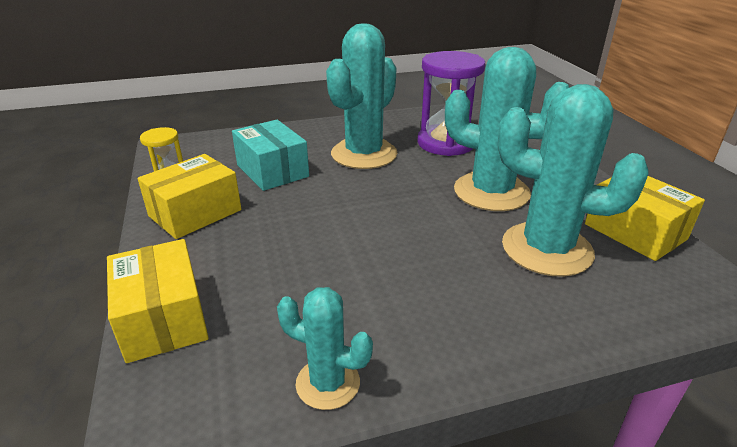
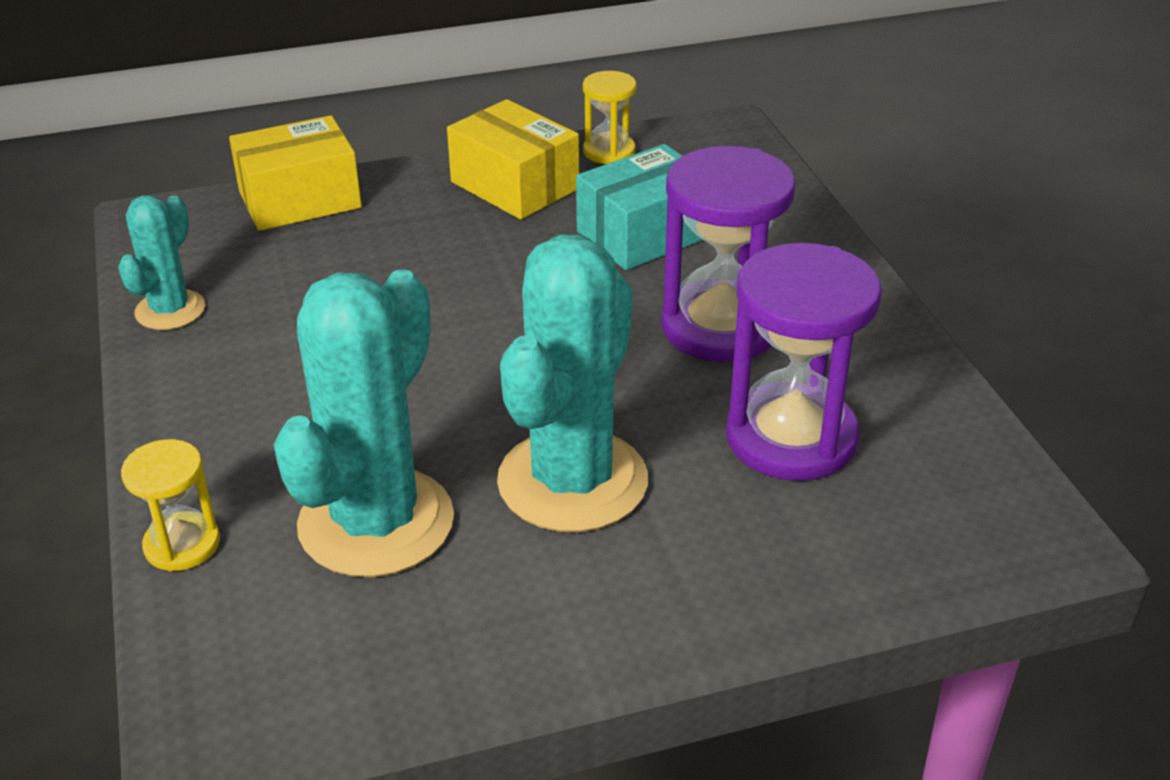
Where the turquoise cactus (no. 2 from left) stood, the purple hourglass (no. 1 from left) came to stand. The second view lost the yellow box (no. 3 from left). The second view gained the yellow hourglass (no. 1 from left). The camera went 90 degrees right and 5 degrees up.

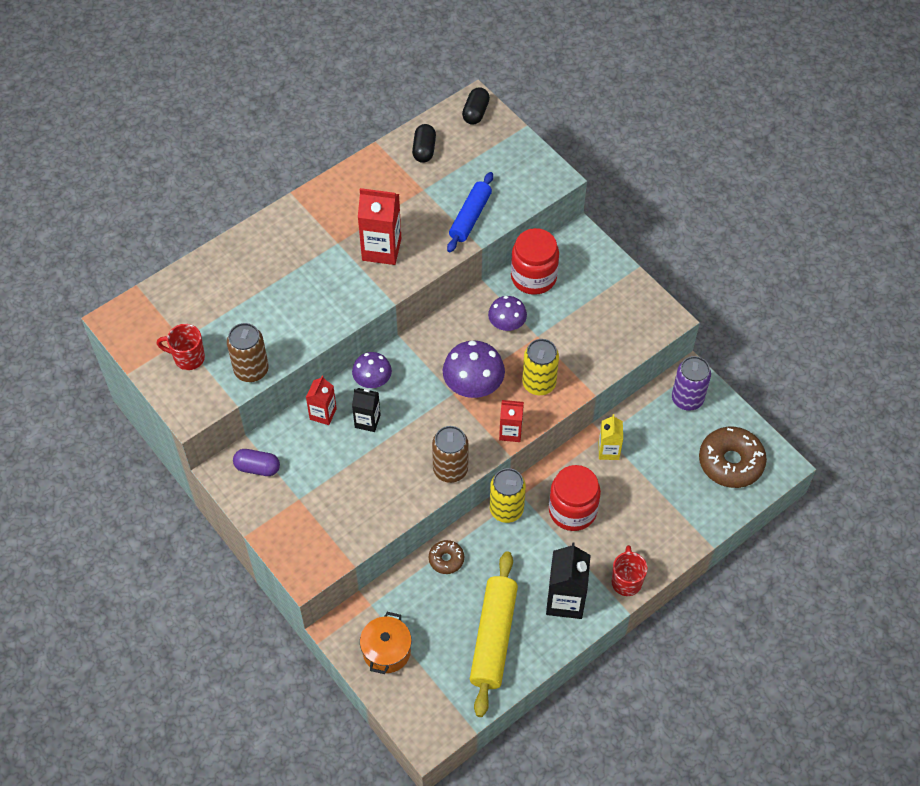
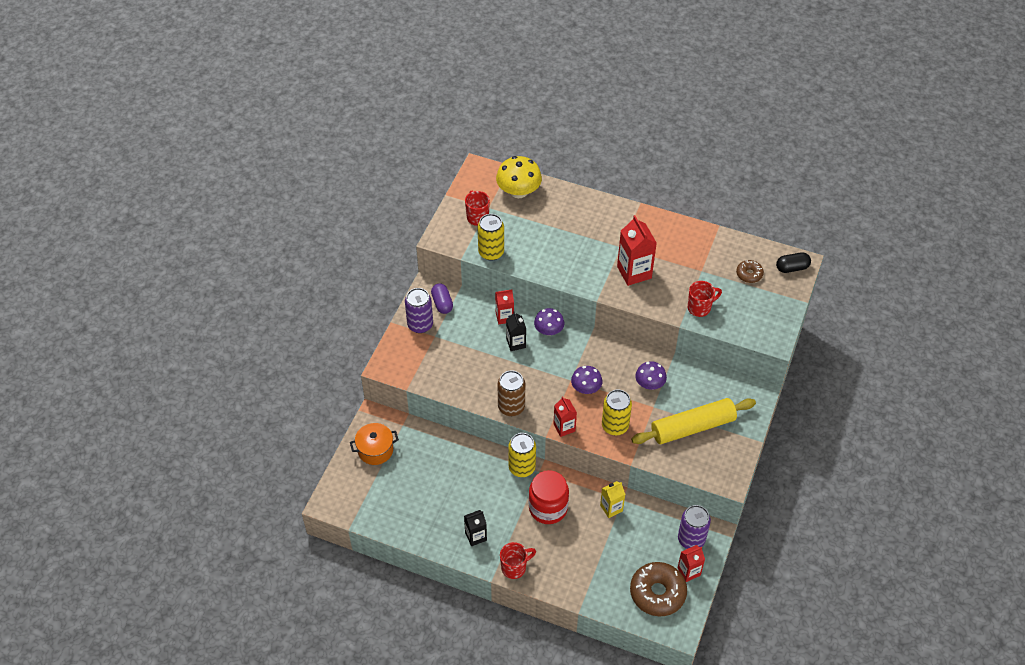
The second view lost the black capsule (no. 1 from left). Where the blue rolling pin stood, the red mug (no. 3 from left) came to stand. The second view lost the red jar (no. 1 from left). What was the brown can (no. 1 from left) turned into the yellow can (no. 1 from left). The size of the purple mushroom (no. 2 from left) changed by a factor of 0.64. The brown donut (no. 1 from left in the first image) ended up elsewhere. The size of the black carton (no. 2 from left in the first image) changed by a factor of 0.60. The yellow rolling pin ended up elsewhere. The second view gained the yellow mushroom. The second view gained the purple can (no. 1 from left). The second view gained the red carton (no. 4 from left). The camera went 60 degrees right and 5 degrees down.

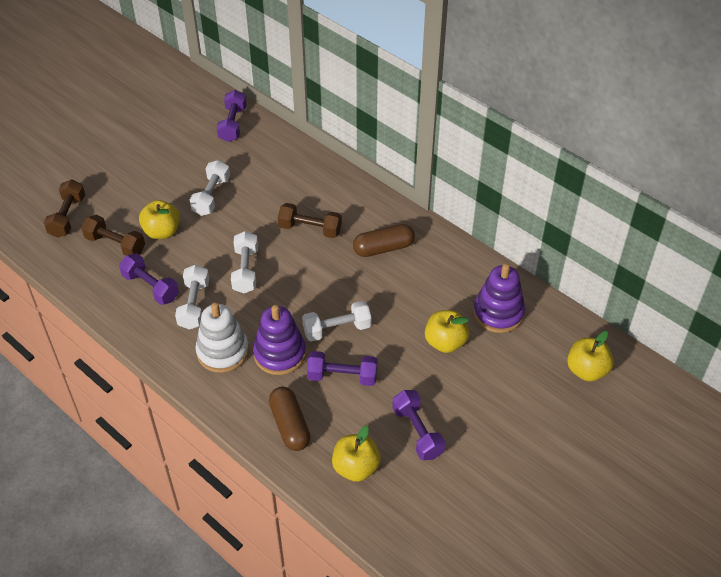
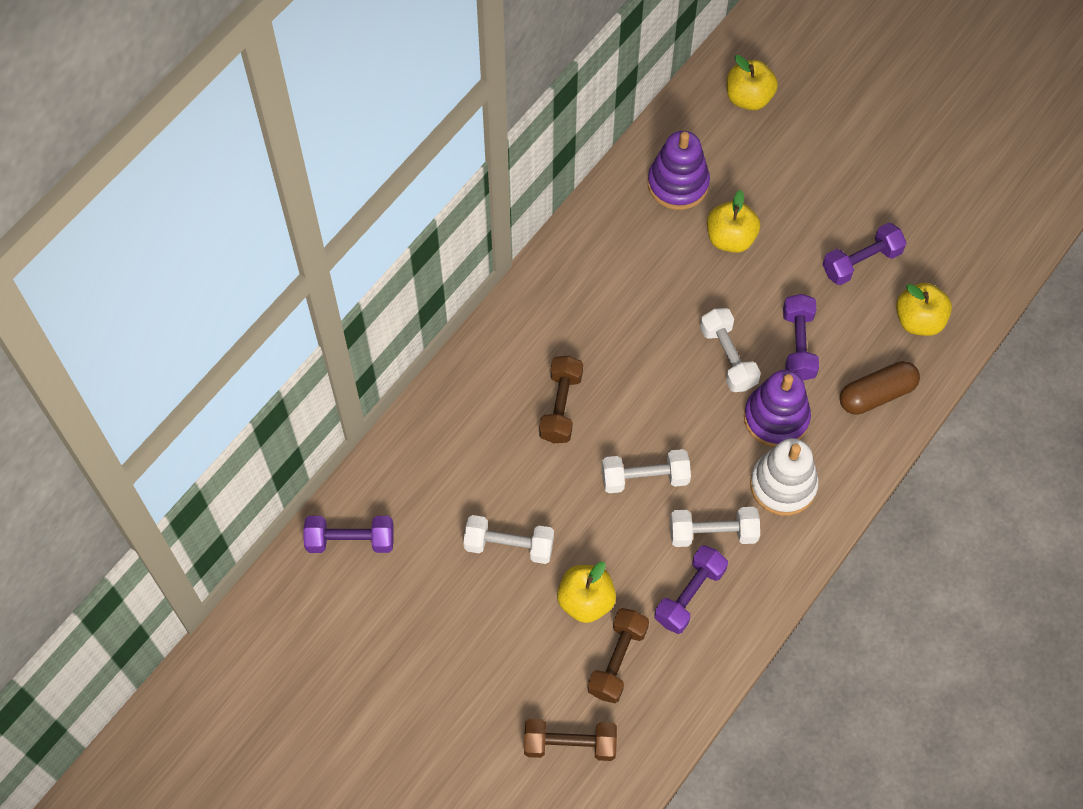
The second view lost the brown capsule (no. 2 from left). The camera went 95 degrees left and 15 degrees up.

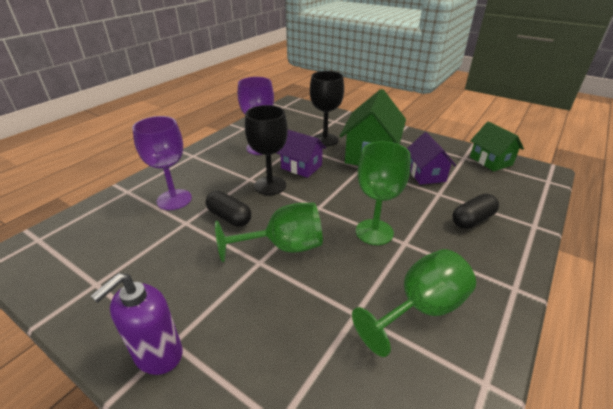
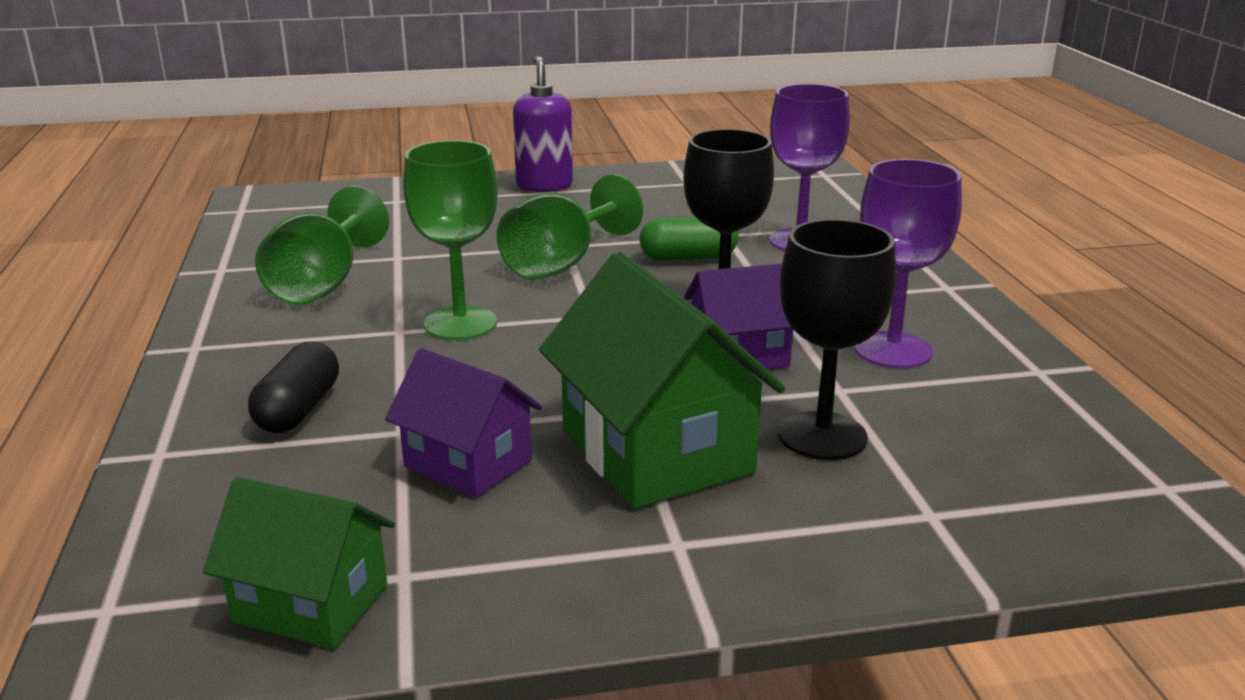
What was the black capsule (no. 1 from left) turned into the green capsule. The camera went 135 degrees right and 10 degrees down.

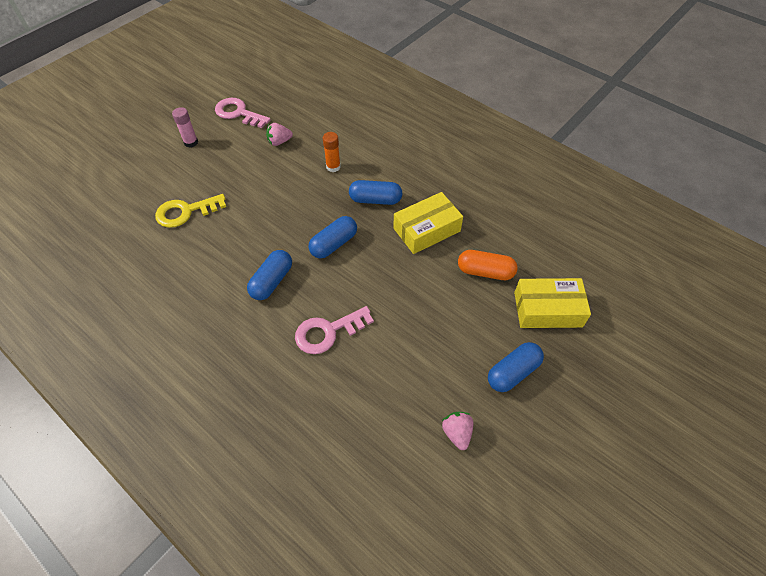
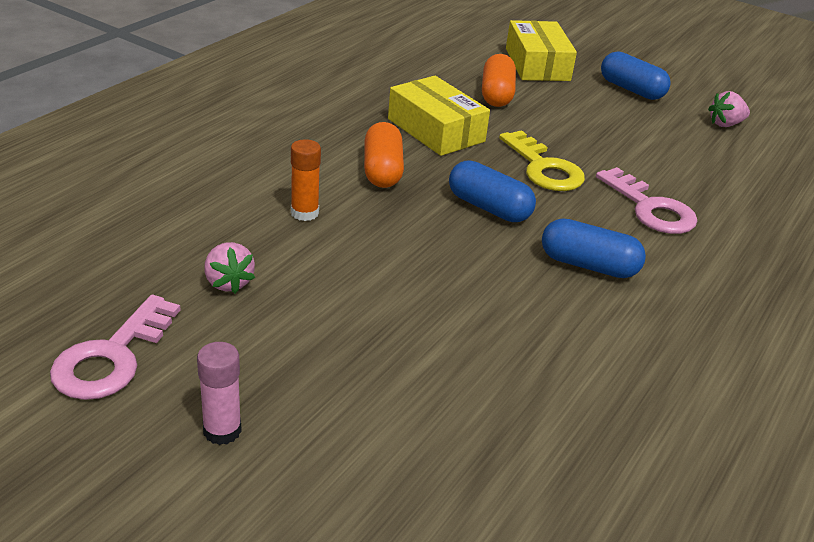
What was the blue capsule (no. 3 from left) turned into the orange capsule (no. 1 from left). The yellow key ended up elsewhere. The camera went 100 degrees left and 20 degrees down.

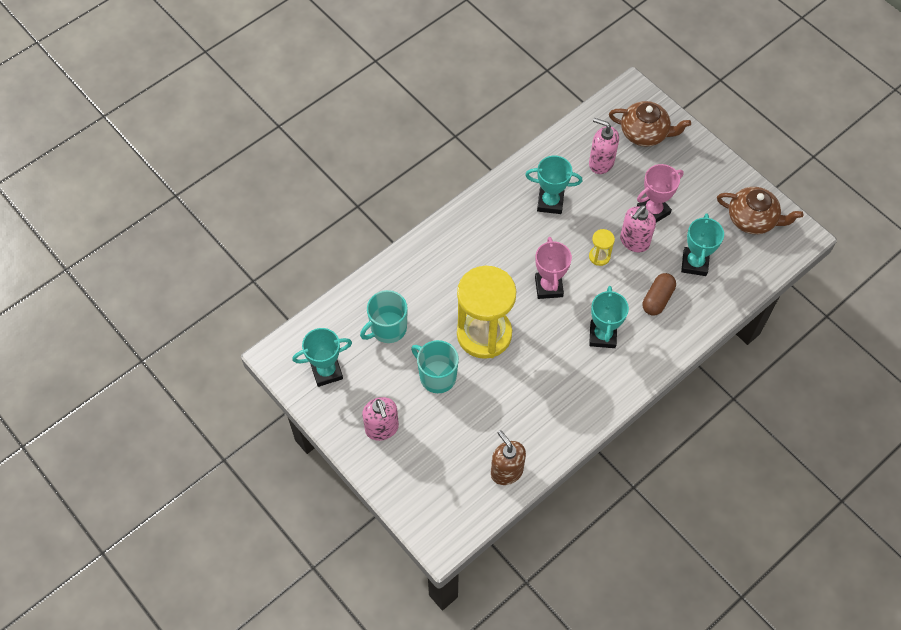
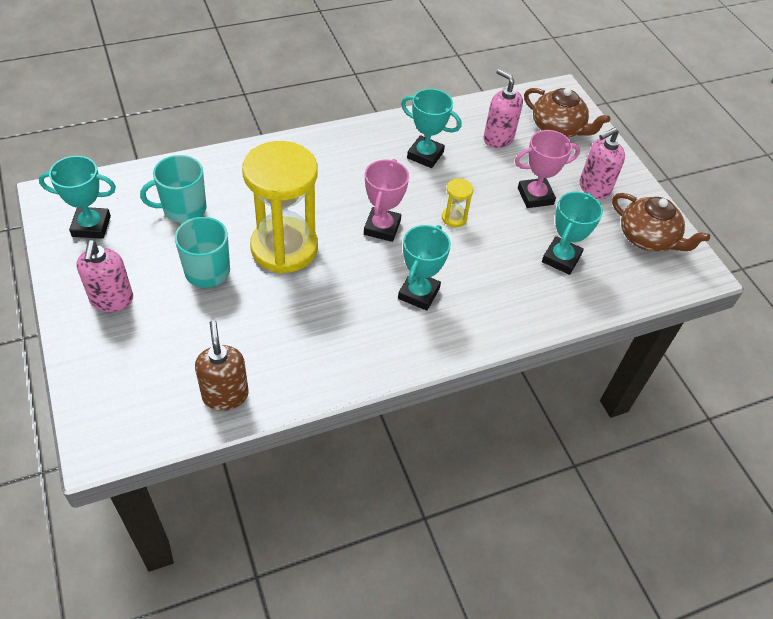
The pink soap dispenser (no. 3 from left) ended up elsewhere. The second view lost the brown capsule. The camera went 15 degrees right and 10 degrees down.

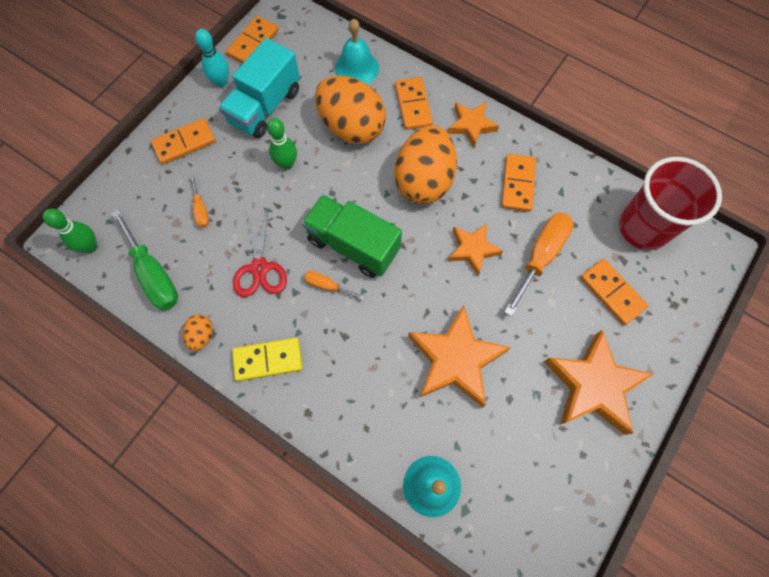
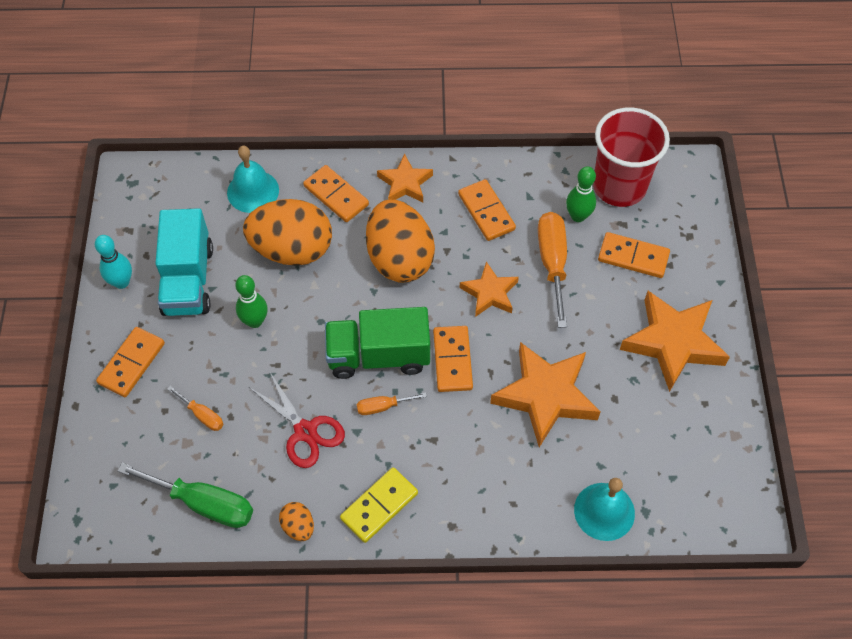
The orange domino (no. 2 from left in the first image) ended up elsewhere. The green bowling pin (no. 1 from left in the first image) ended up elsewhere. The camera went 35 degrees left and 10 degrees down.

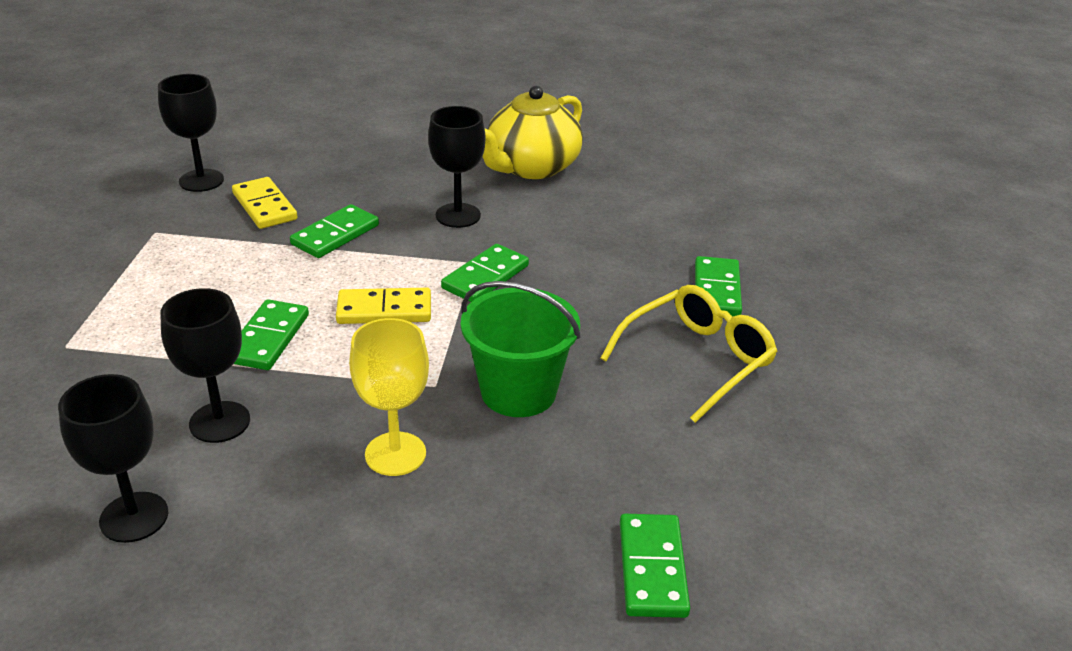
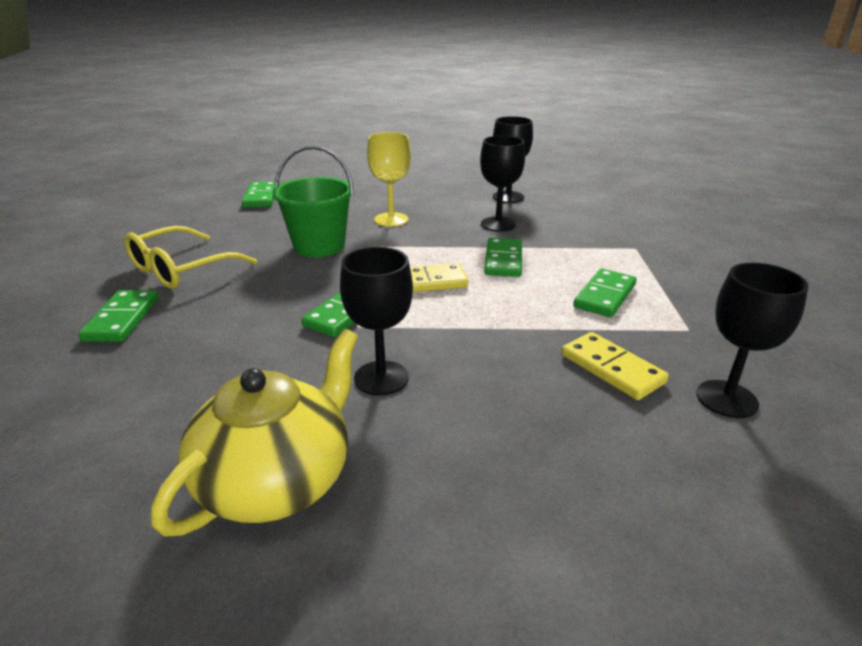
The green domino (no. 2 from left in the first image) ended up elsewhere. The camera went 175 degrees right and 5 degrees down.

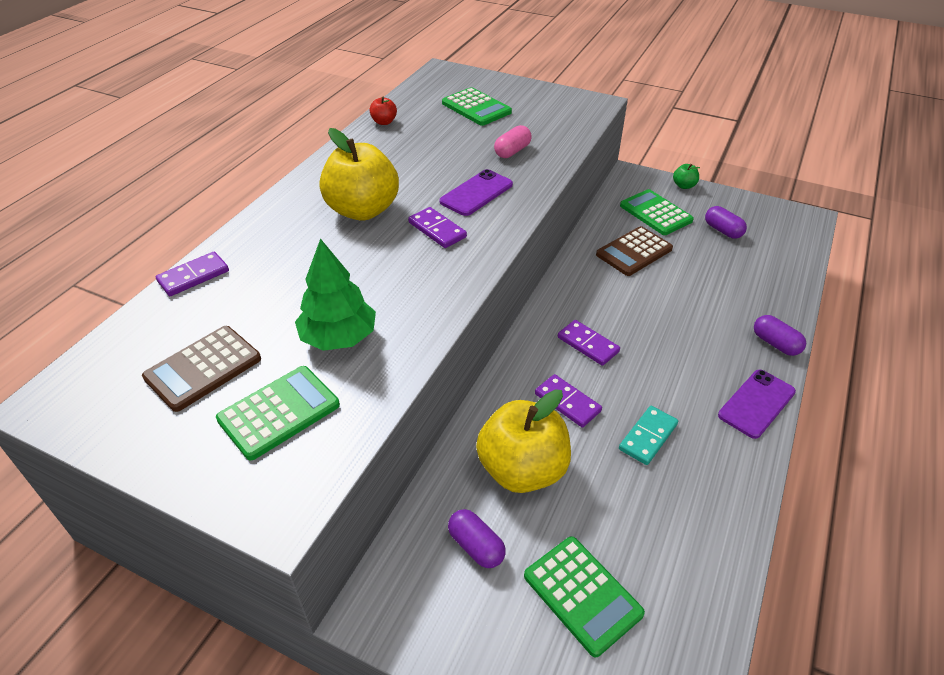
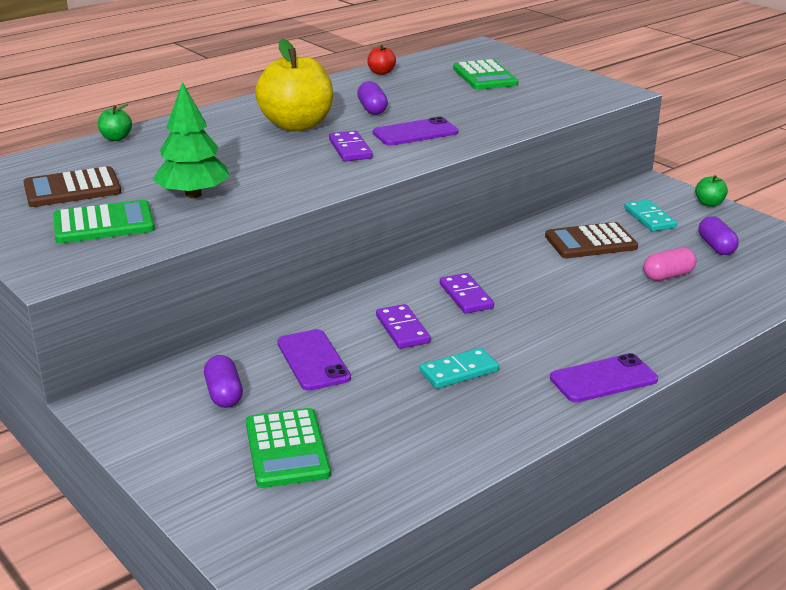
The pink capsule ended up elsewhere. Where the green calculator (no. 4 from left) stood, the turquoise domino (no. 2 from left) came to stand. Where the purple domino (no. 1 from left) stood, the green apple (no. 1 from left) came to stand. The purple capsule (no. 3 from left in the first image) ended up elsewhere. Where the yellow apple (no. 2 from left) stood, the purple phone (no. 1 from left) came to stand. The camera went 25 degrees right and 15 degrees down.

